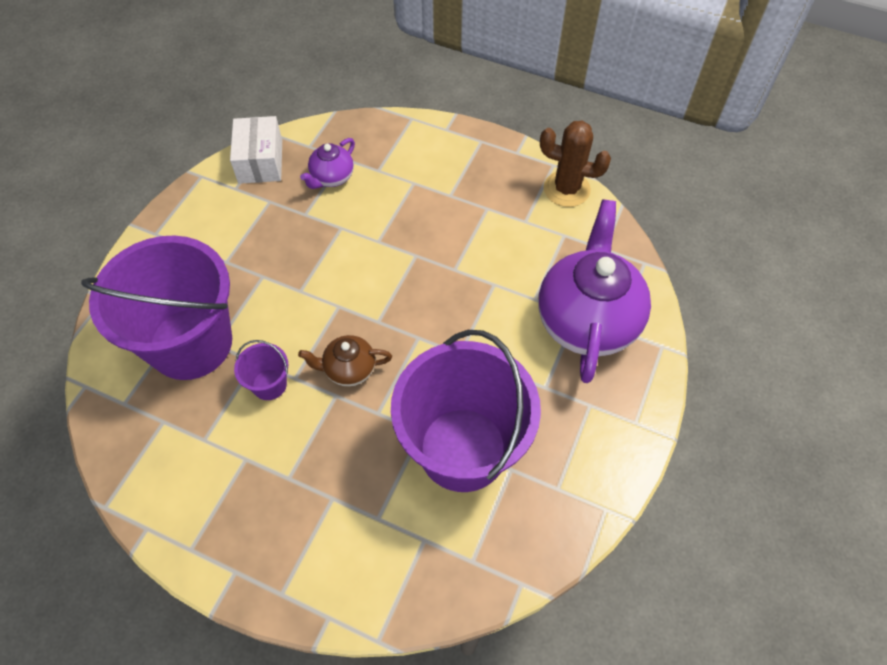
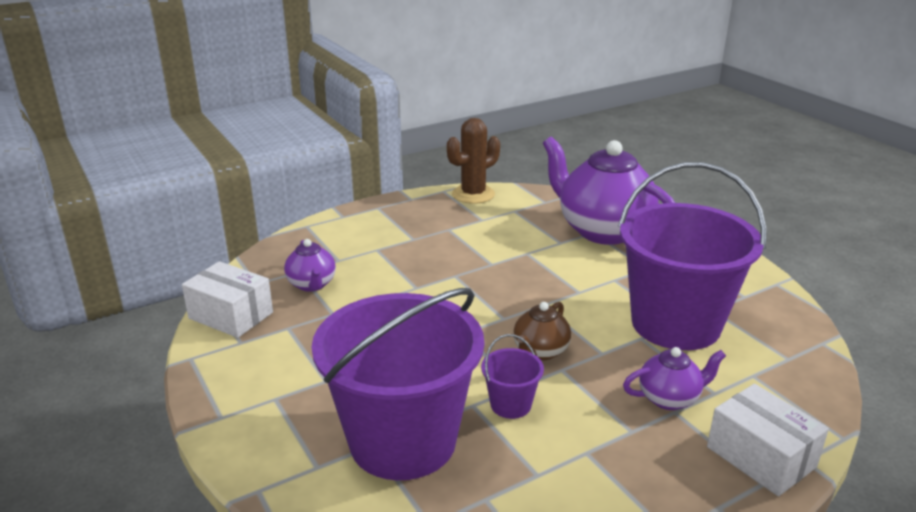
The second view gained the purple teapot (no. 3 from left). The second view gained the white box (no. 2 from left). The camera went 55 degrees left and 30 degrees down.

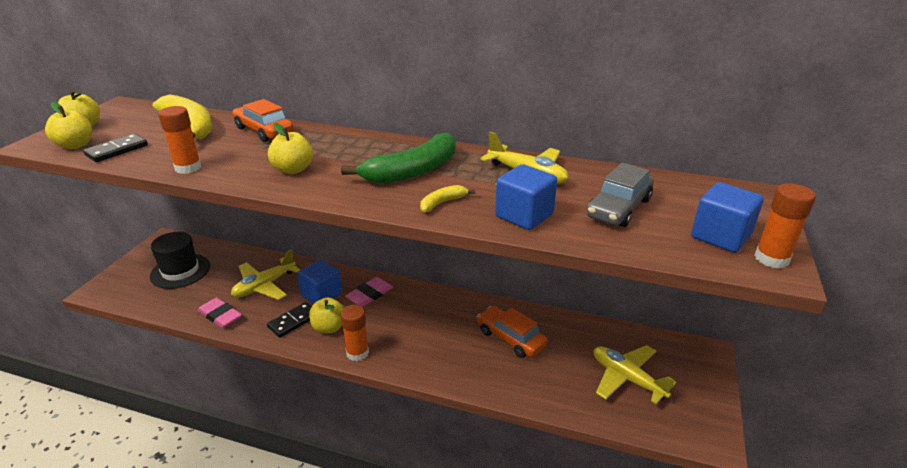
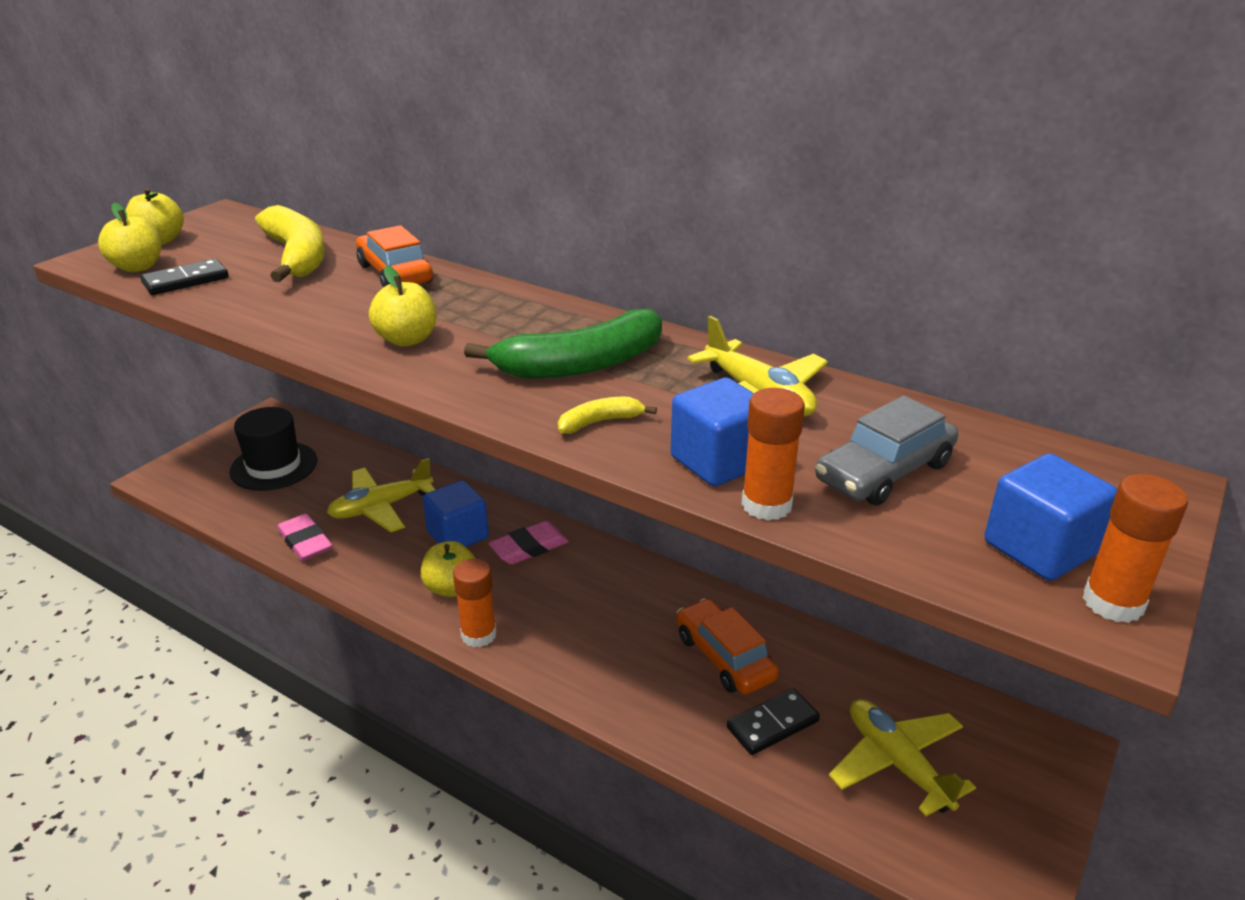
The orange glue stick (no. 1 from left in the first image) ended up elsewhere. The black domino (no. 2 from left) ended up elsewhere. The camera went 15 degrees right and 0 degrees up.

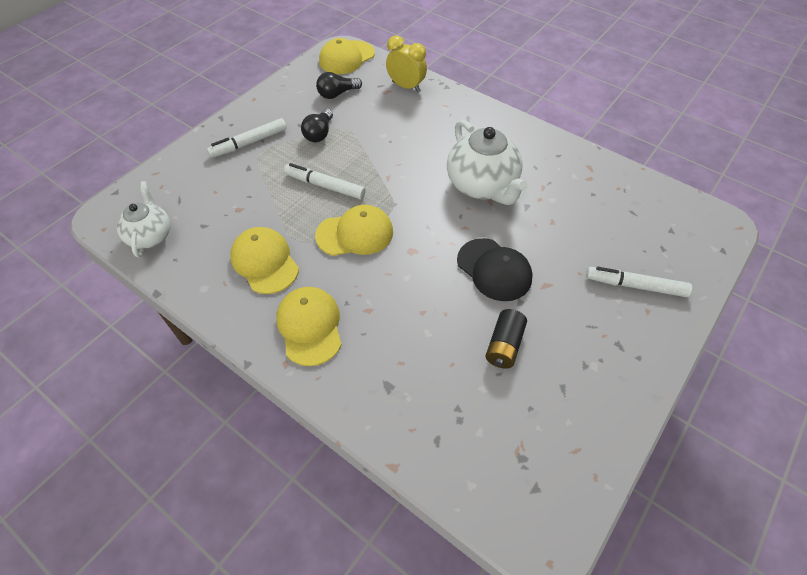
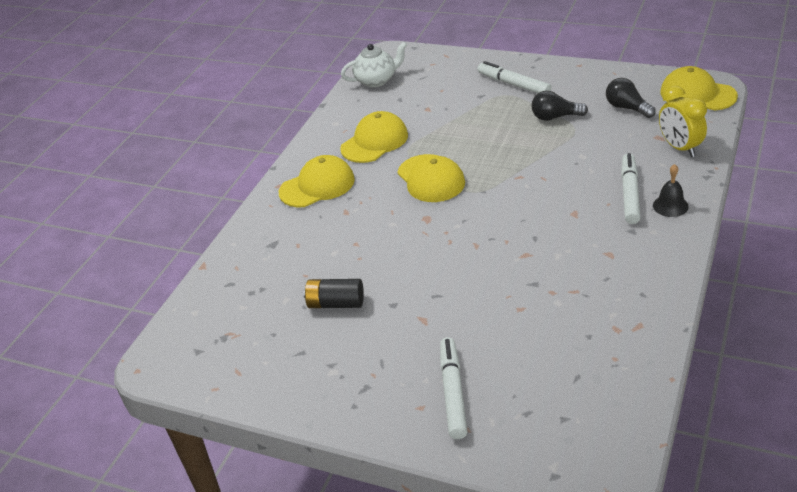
The yellow clock ended up facing another way, 135 degrees clockwise from before. The second view lost the white teapot (no. 2 from left). The white marker (no. 2 from left in the first image) ended up elsewhere. The second view lost the black cap. The second view gained the black bell. The camera went 80 degrees right and 15 degrees down.

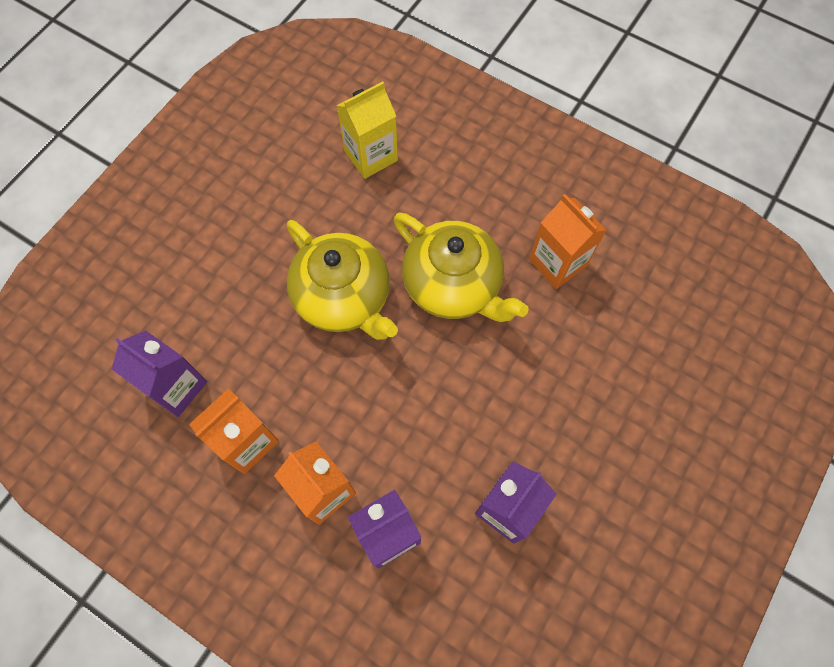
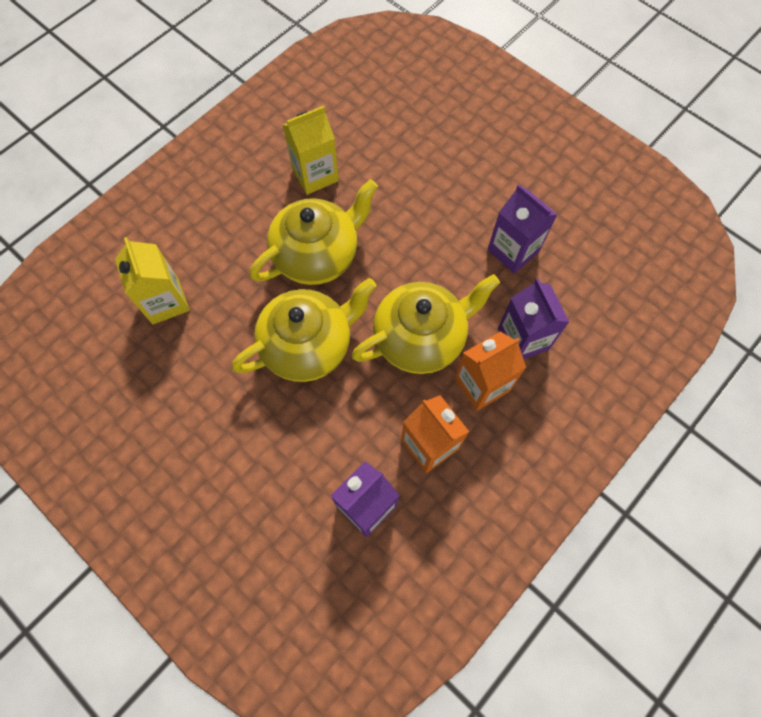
What was the orange carton (no. 3 from left) turned into the yellow carton (no. 2 from left). The second view gained the yellow teapot (no. 3 from left). The camera went 80 degrees left and 0 degrees up.

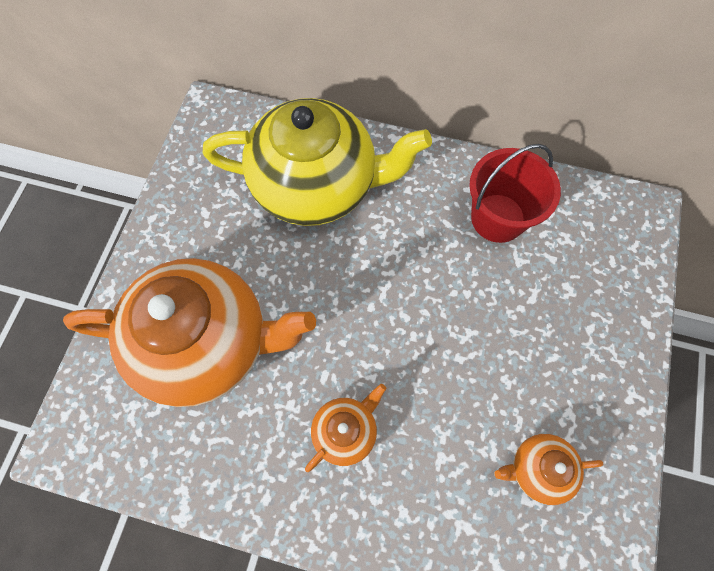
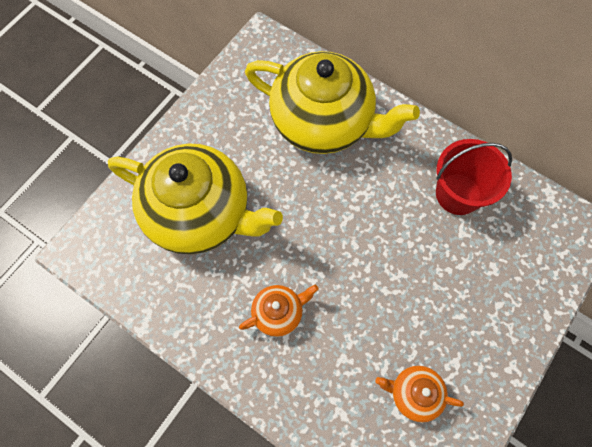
What was the orange teapot (no. 1 from left) turned into the yellow teapot (no. 1 from left). The camera went 20 degrees right and 0 degrees up.

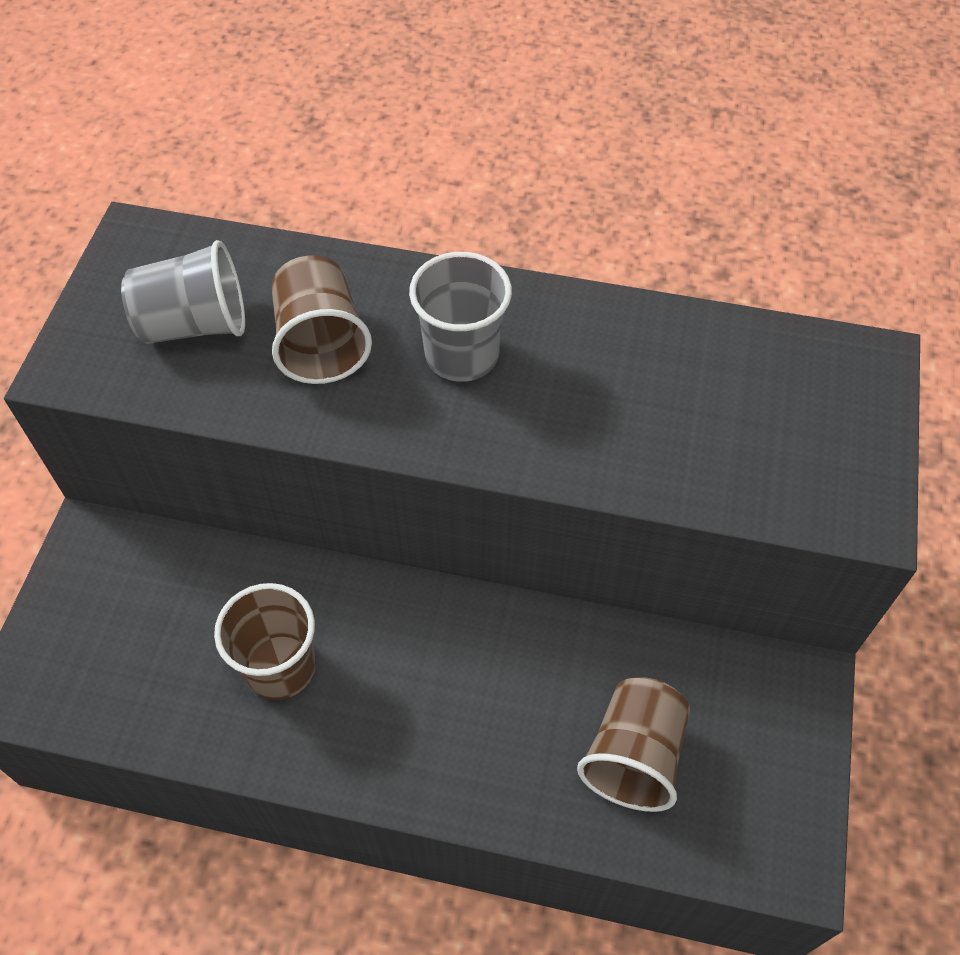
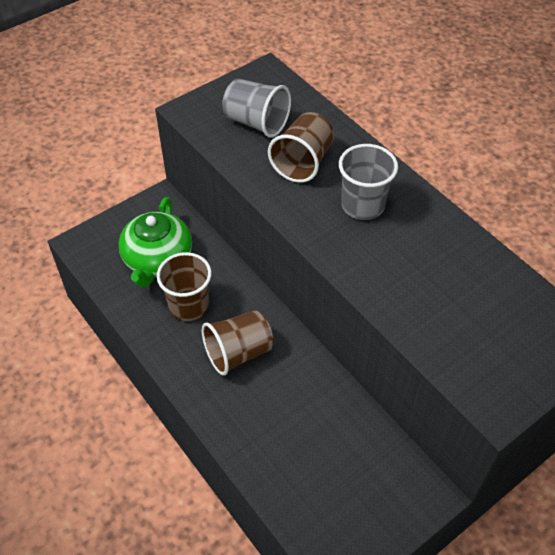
The brown cup (no. 3 from left in the first image) ended up elsewhere. The second view gained the green teapot. The camera went 40 degrees right and 5 degrees down.

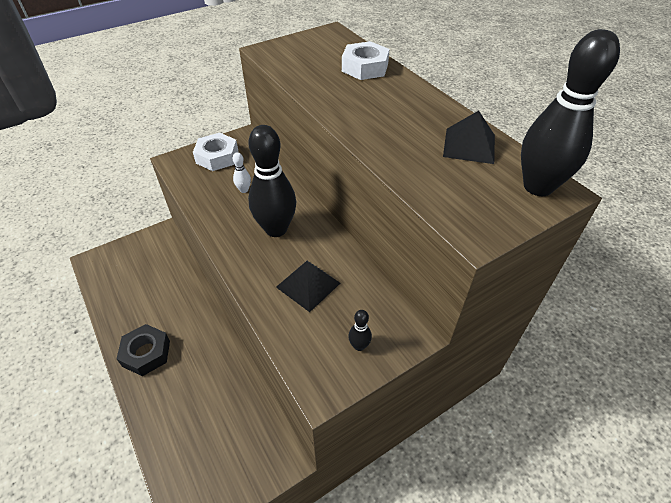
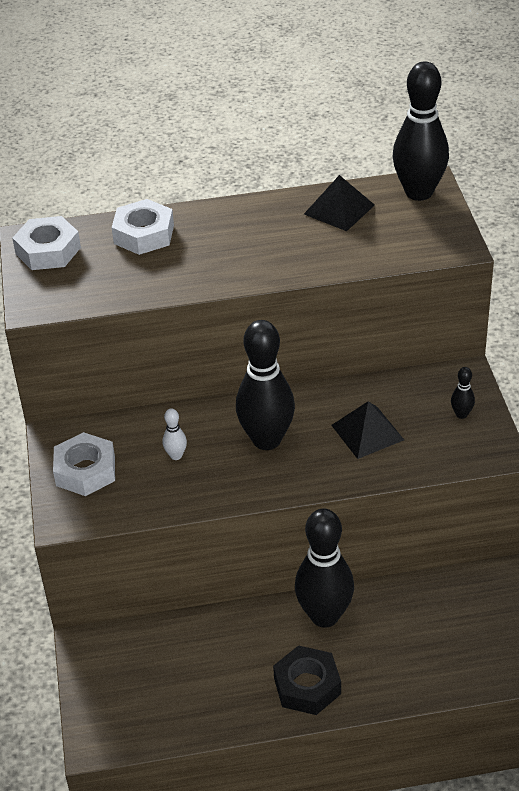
The second view gained the white nut (no. 1 from left). The second view gained the black bowling pin (no. 2 from left). The camera went 65 degrees left and 5 degrees down.

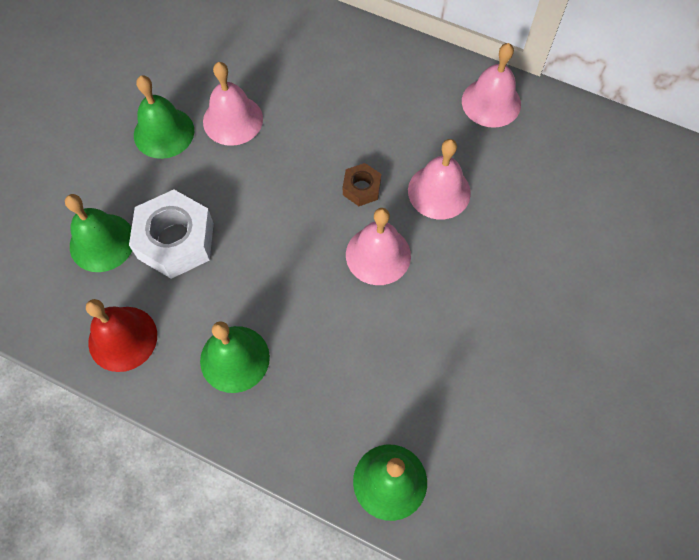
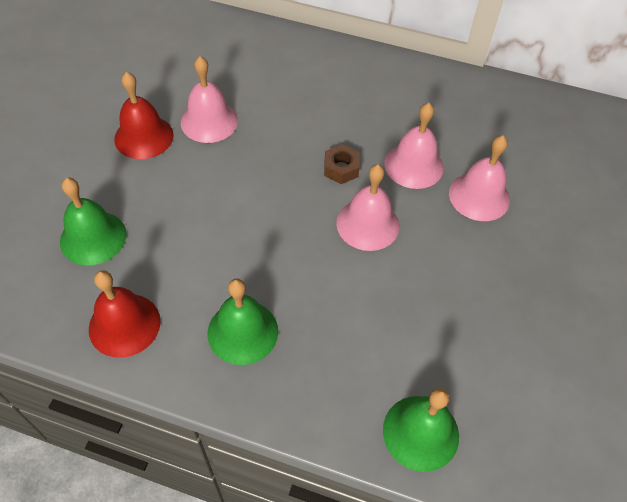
The pink bell (no. 4 from left) ended up elsewhere. What was the green bell (no. 2 from left) turned into the red bell (no. 2 from left). The second view lost the white nut. The camera went 10 degrees left and 10 degrees down.

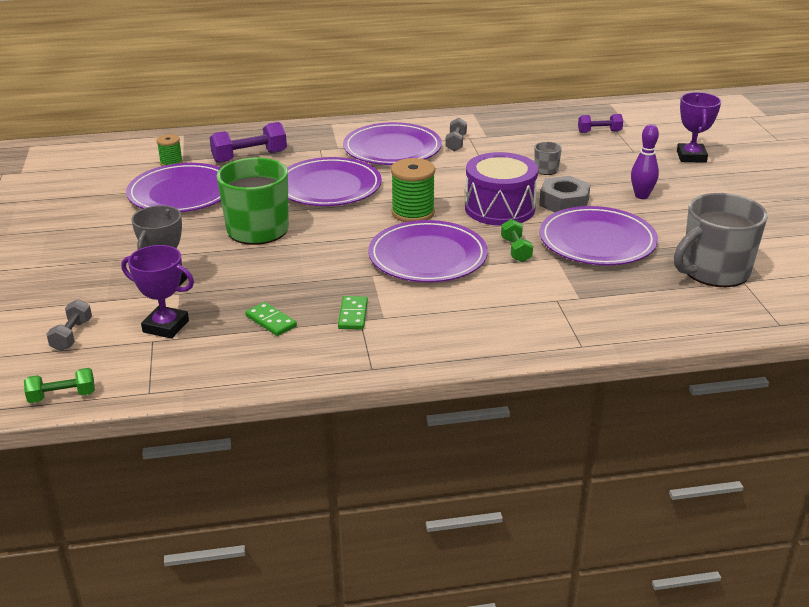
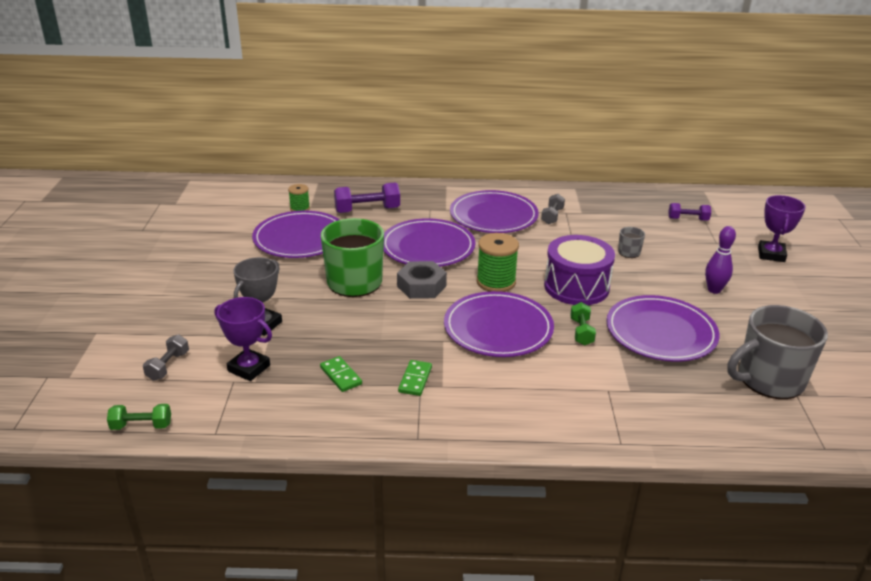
The grey nut ended up elsewhere. The camera went 10 degrees right and 0 degrees up.

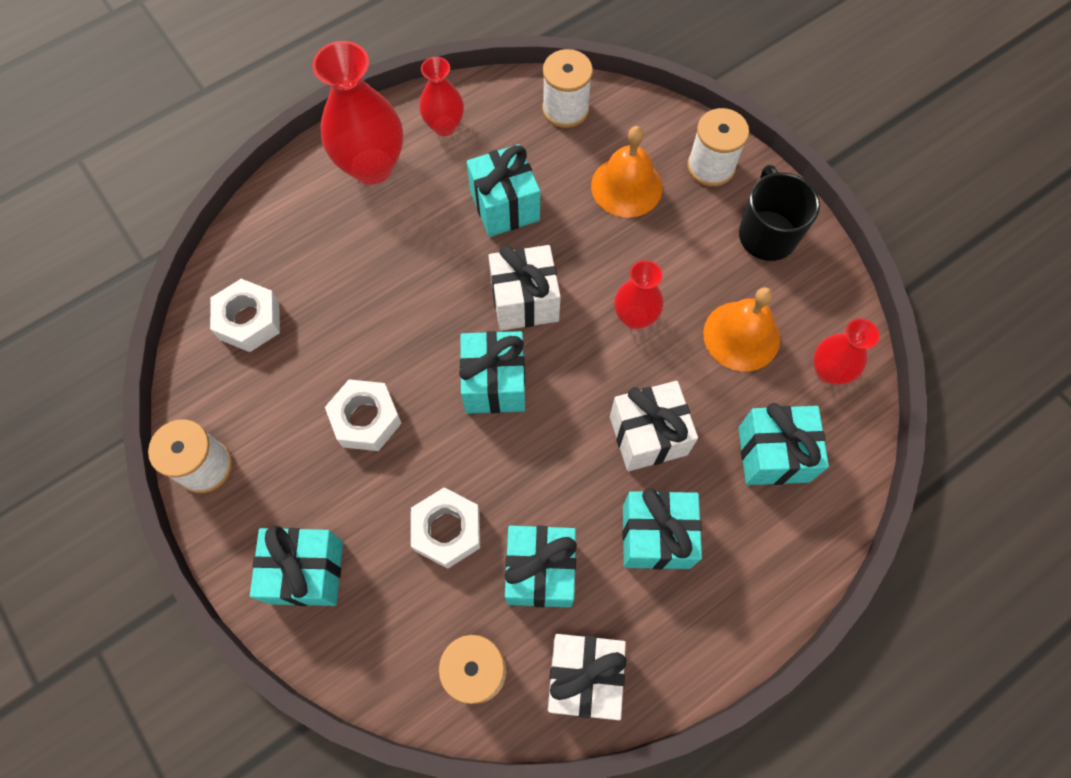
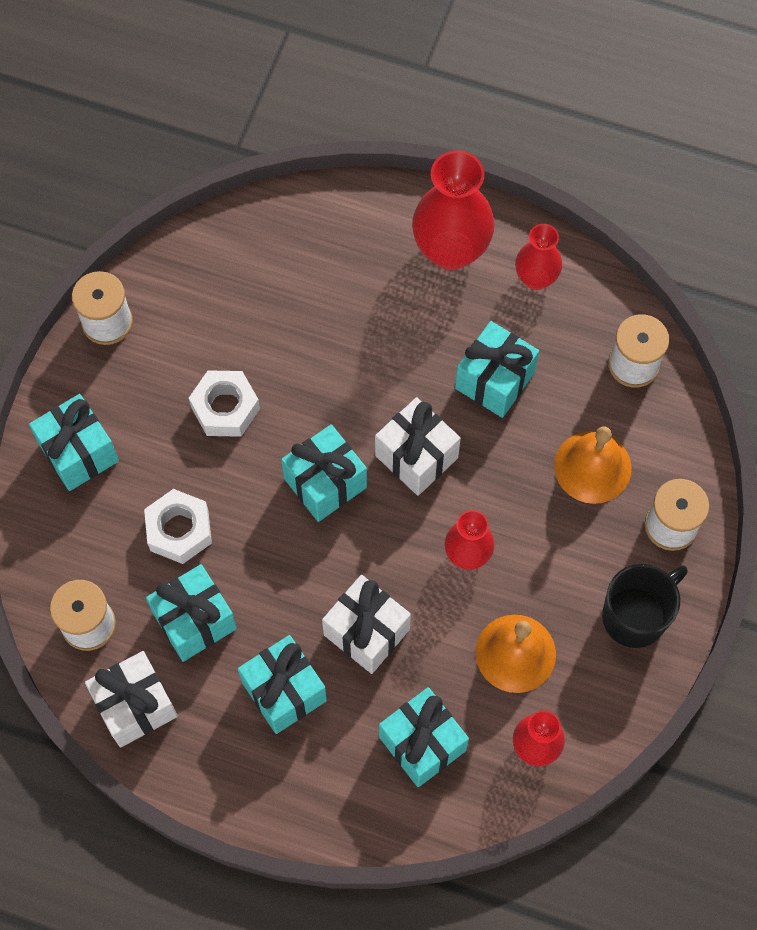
The second view lost the white nut (no. 1 from left). The camera went 55 degrees right and 0 degrees up.

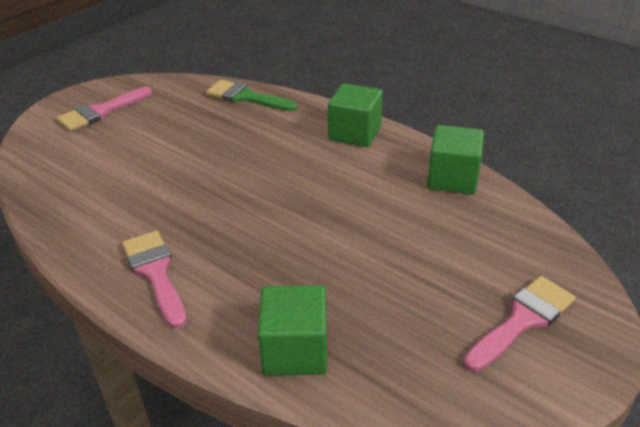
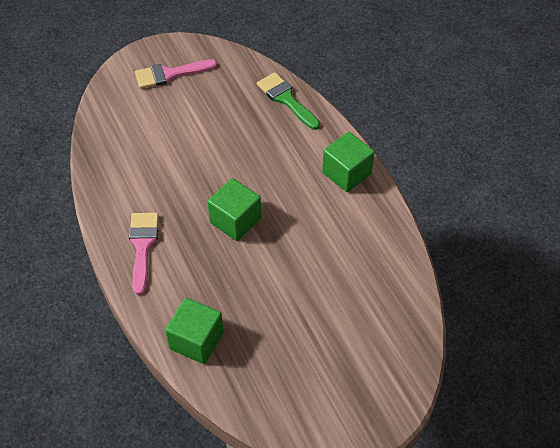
The green cube (no. 3 from left in the first image) ended up elsewhere. The second view lost the pink brush (no. 3 from left). The camera went 25 degrees right and 15 degrees up.

